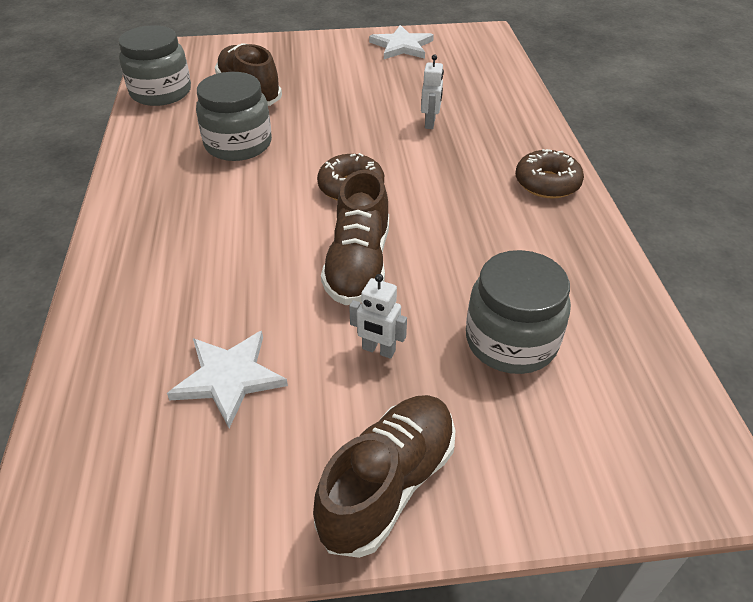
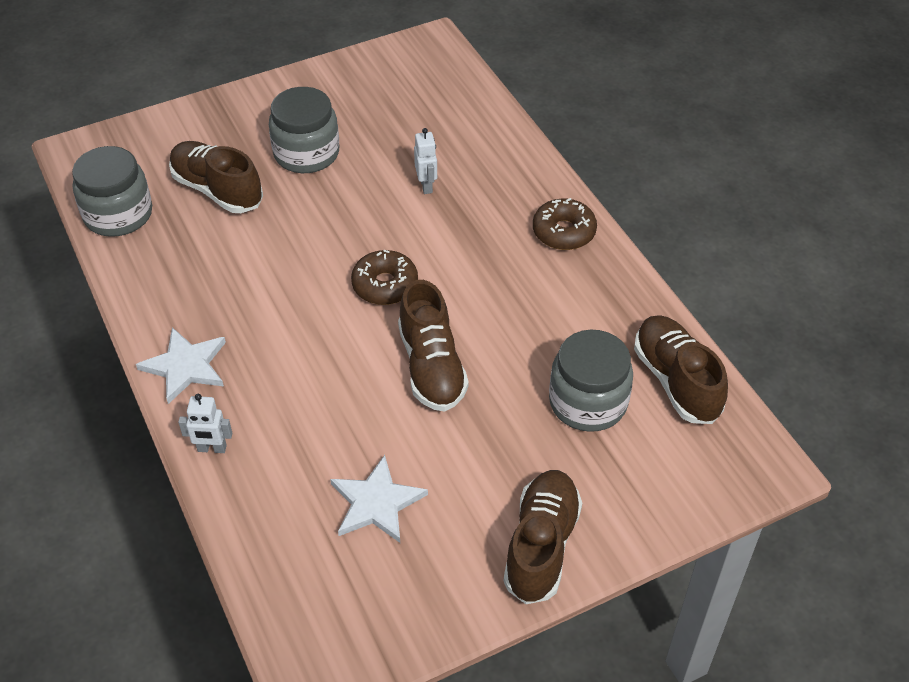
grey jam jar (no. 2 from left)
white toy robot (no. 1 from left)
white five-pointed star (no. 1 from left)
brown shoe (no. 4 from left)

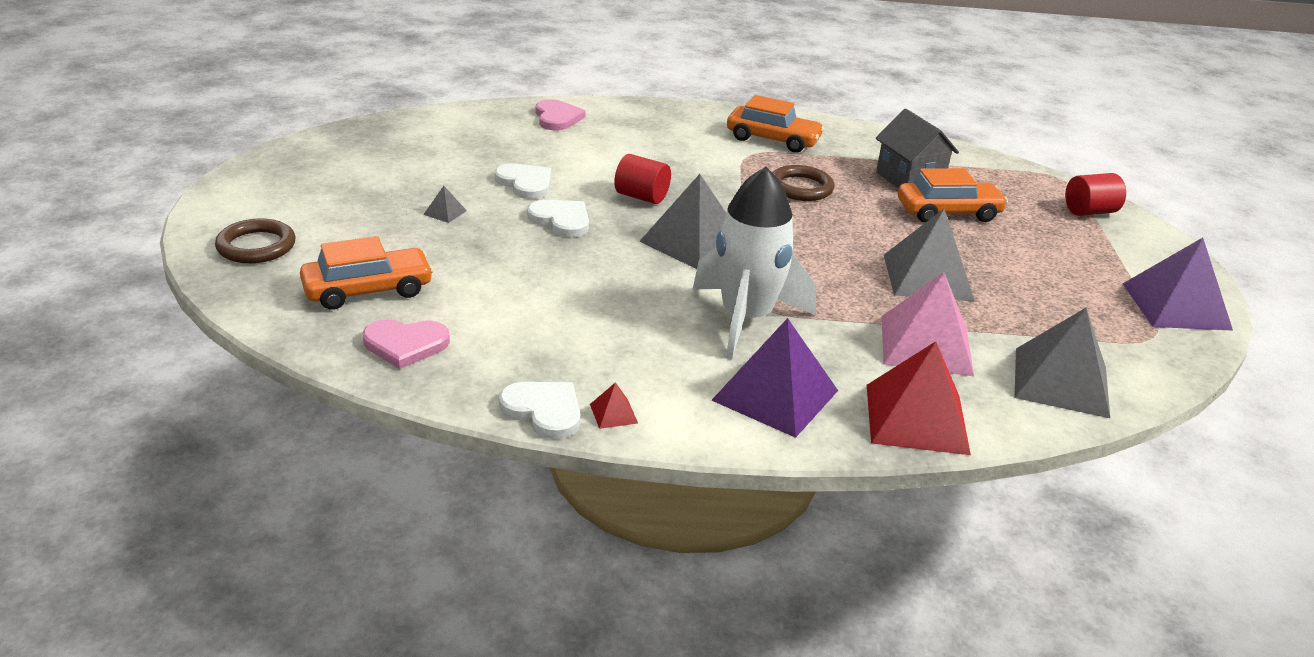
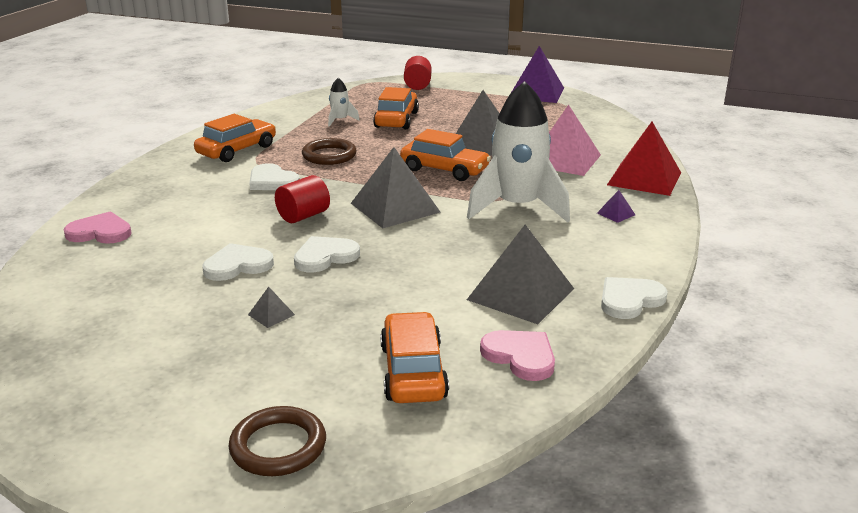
pink love heart (no. 2 from left)
crimson pyramid shape (no. 1 from left in the first image)
violet pyramid shape (no. 2 from left)
white rocket (no. 1 from left)
grey pyramid shape (no. 4 from left)
white love heart (no. 2 from left)
bright orange automobile (no. 4 from left)

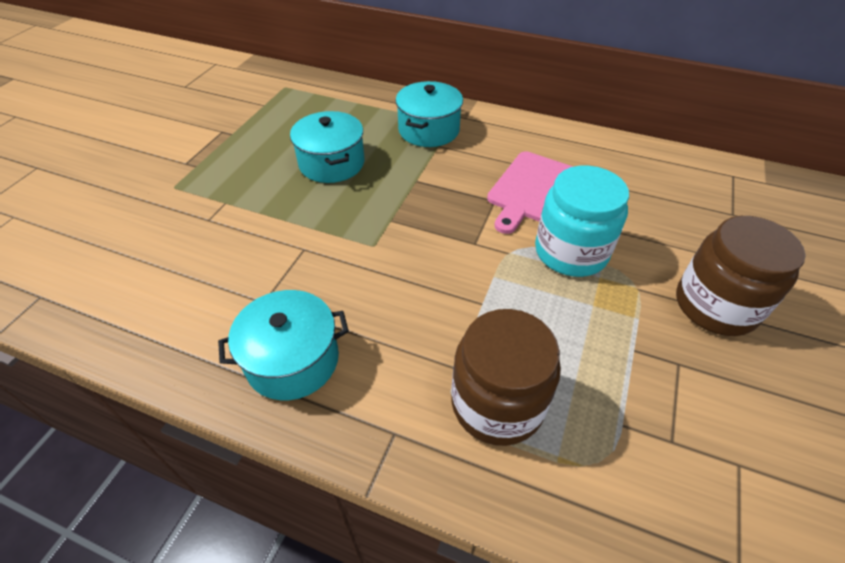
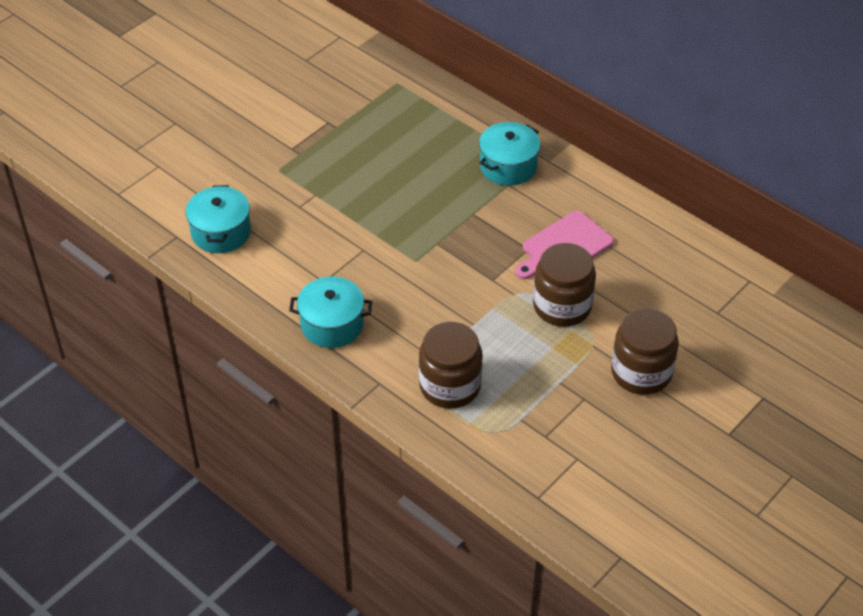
aqua stockpot (no. 1 from left)
brown jam jar (no. 2 from left)

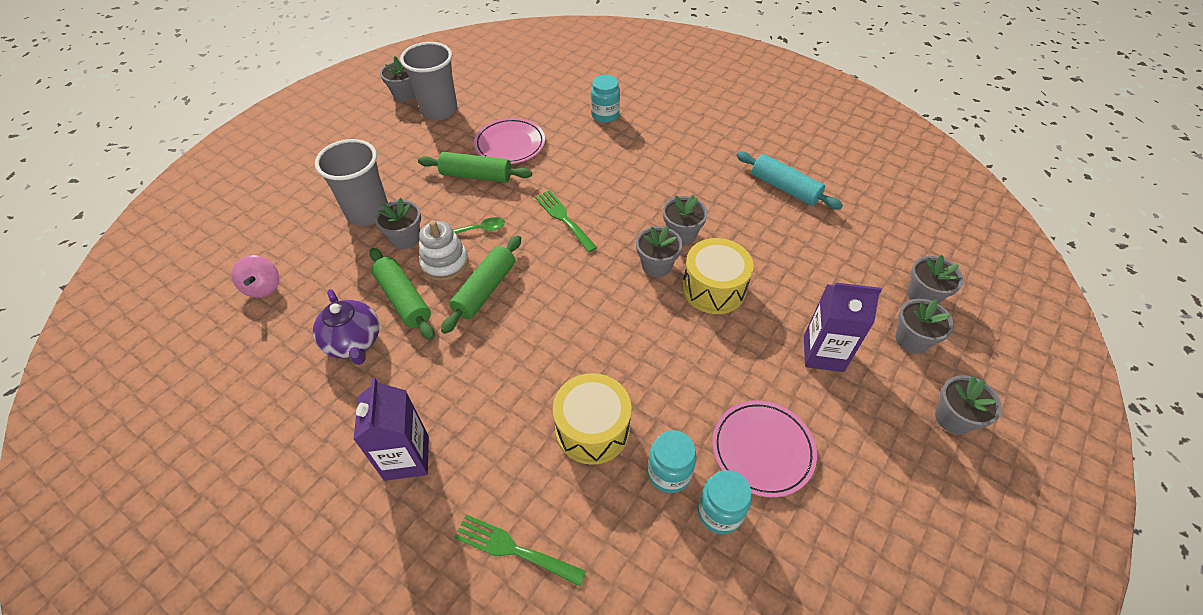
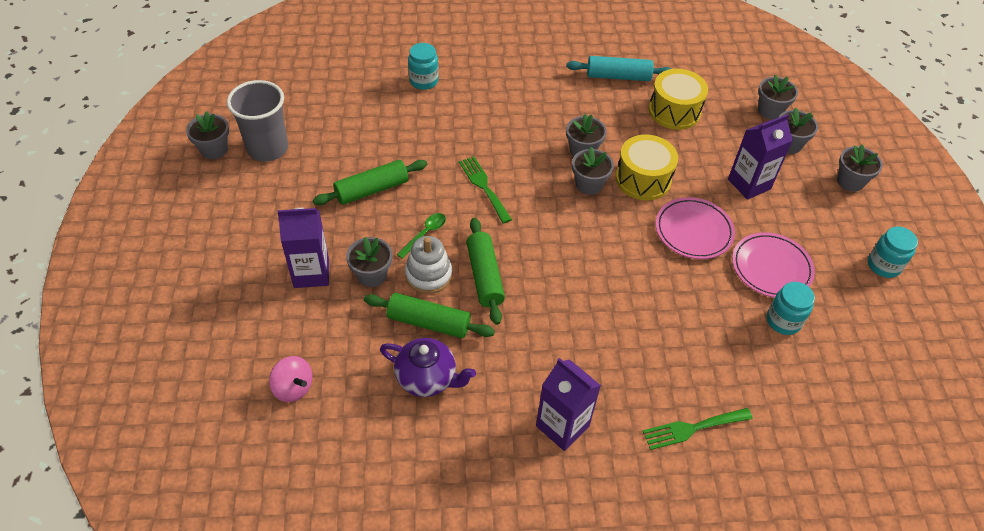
violet carton (no. 1 from left)
pink plate (no. 1 from left)
green fork (no. 1 from left)
bright yellow drum (no. 2 from left)
aqua jam jar (no. 3 from left)

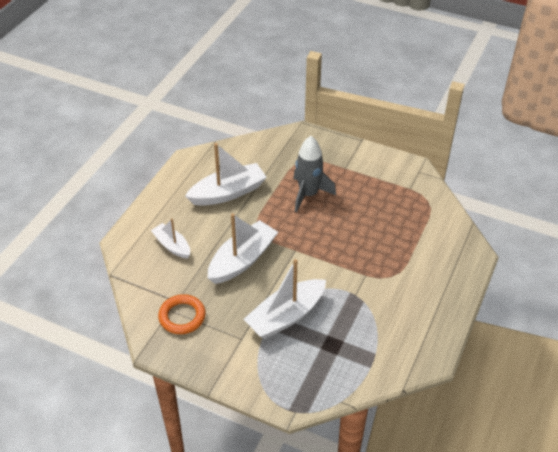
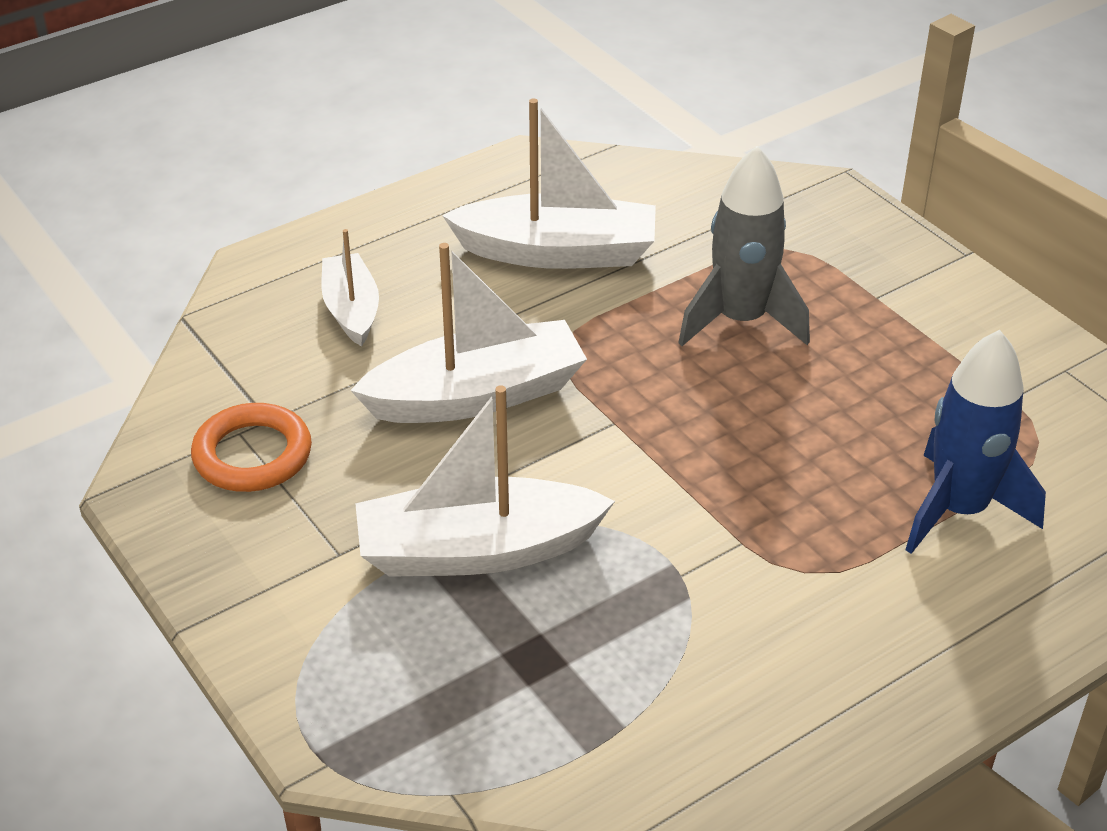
blue rocket

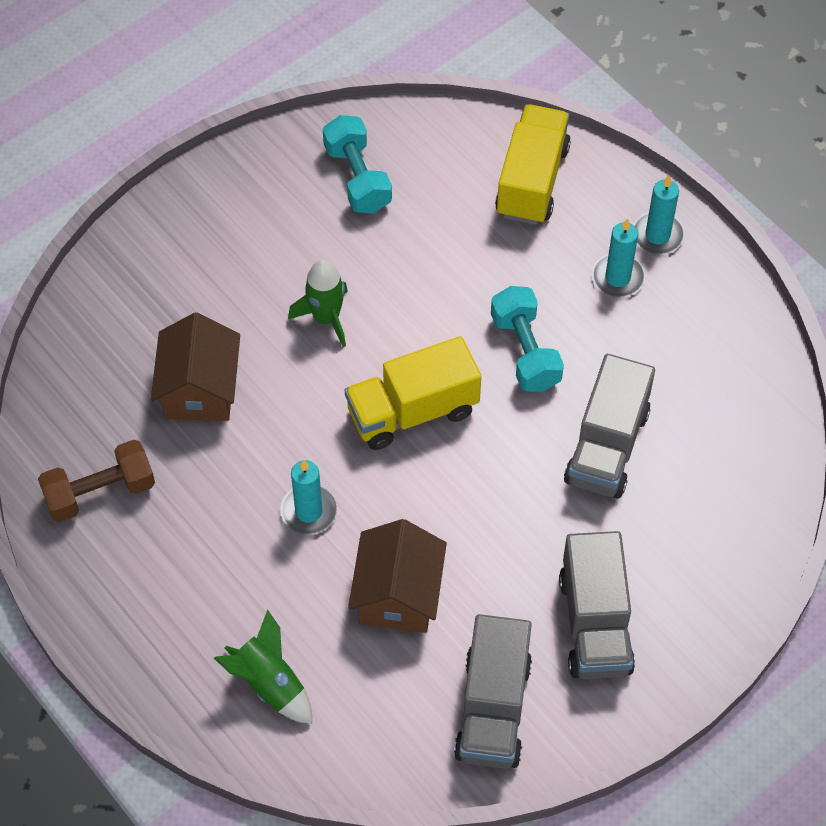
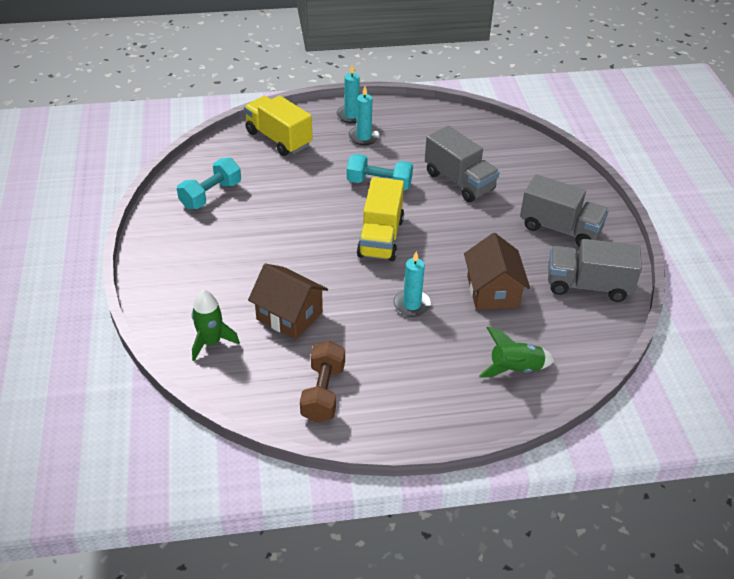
green rocket (no. 1 from left)
aqua dumbbell (no. 1 from left)
brown cottage (no. 2 from left)
grey lorry (no. 3 from left)

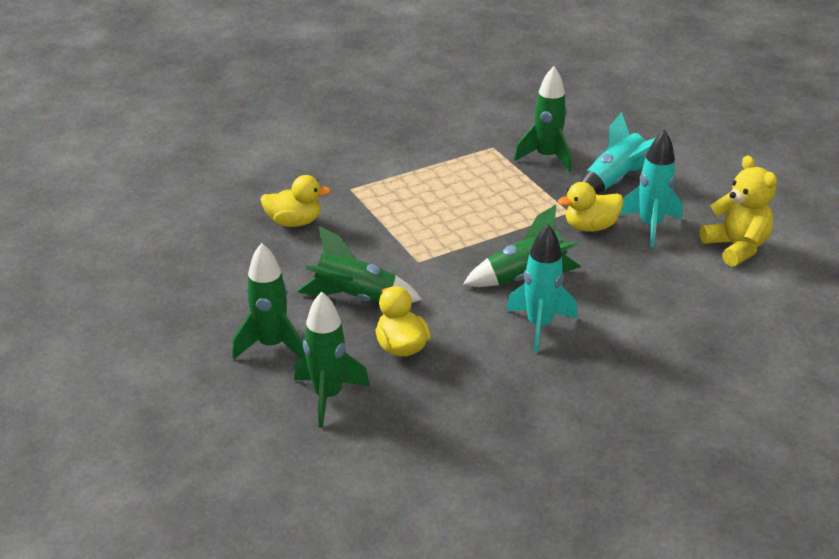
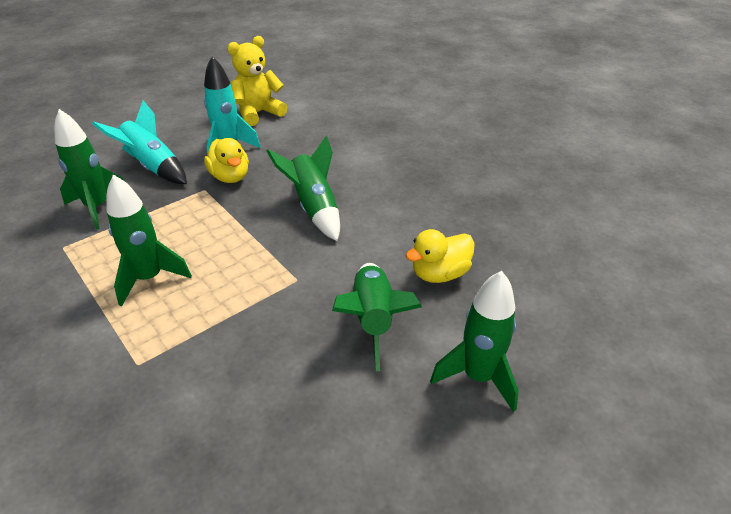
bright yellow duck (no. 1 from left in the first image)
green rocket (no. 2 from left)
aqua rocket (no. 1 from left in the first image)

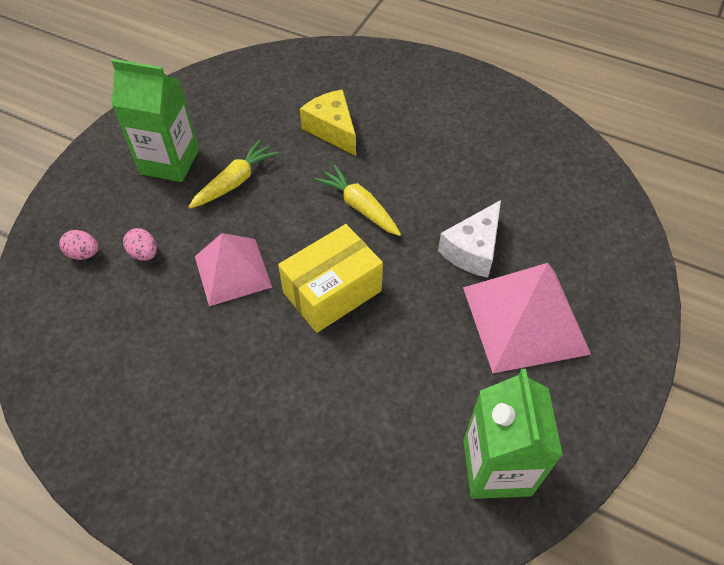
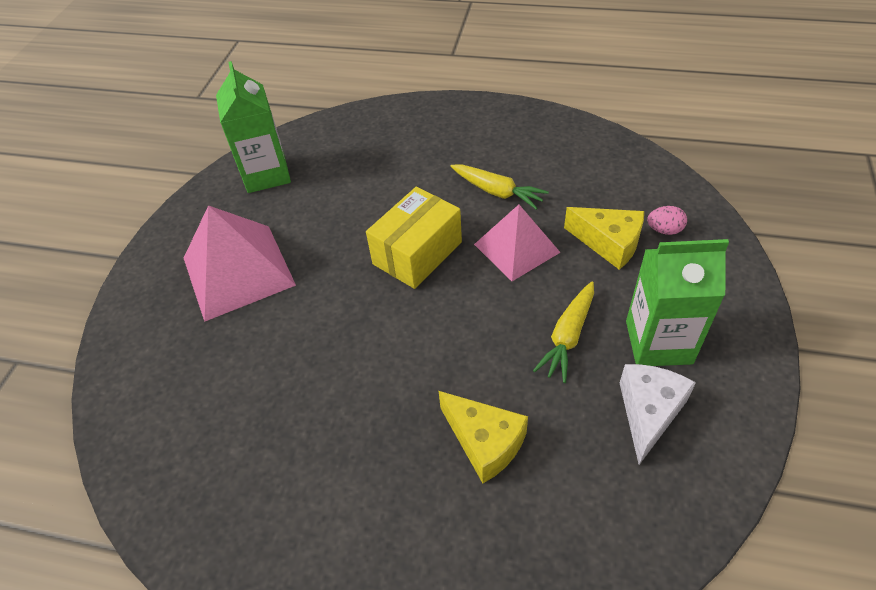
bright yellow cheese (no. 2 from left)
bright yellow toy carrot (no. 1 from left)
white cheese

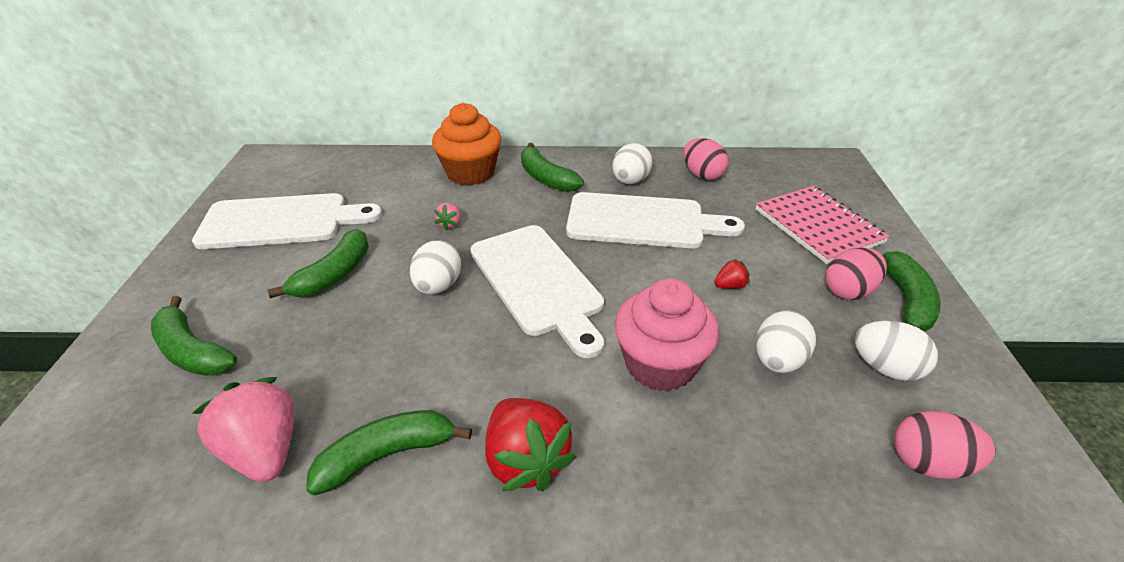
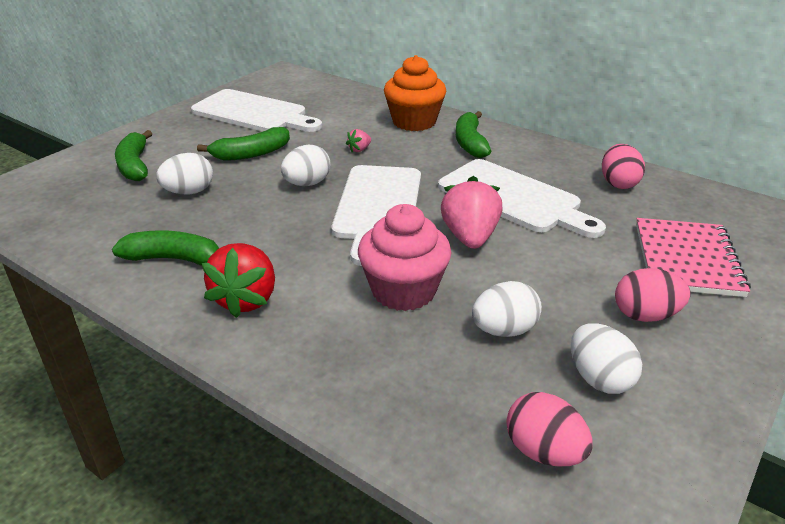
pink strawberry (no. 2 from left)
white egg (no. 1 from left)
crimson strawberry (no. 2 from left in the first image)
green banana (no. 5 from left in the first image)

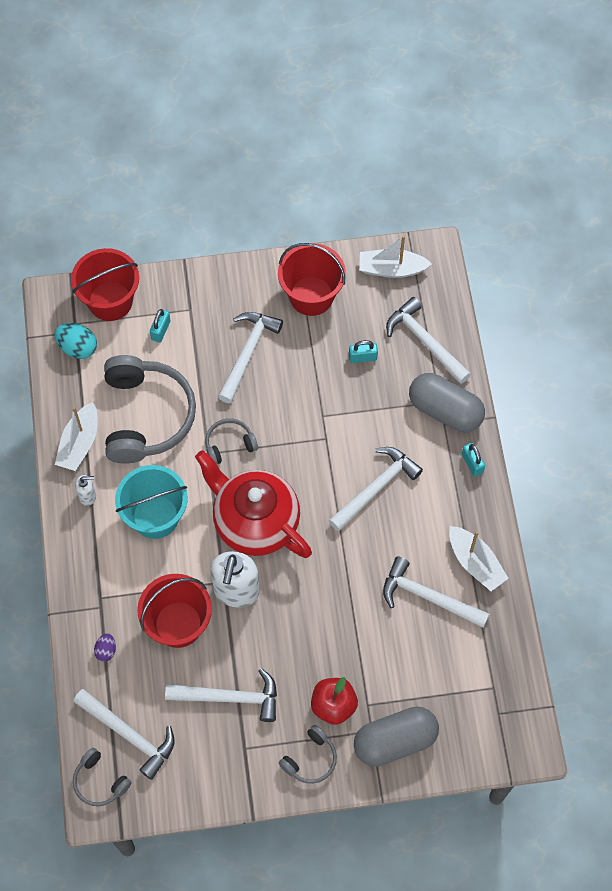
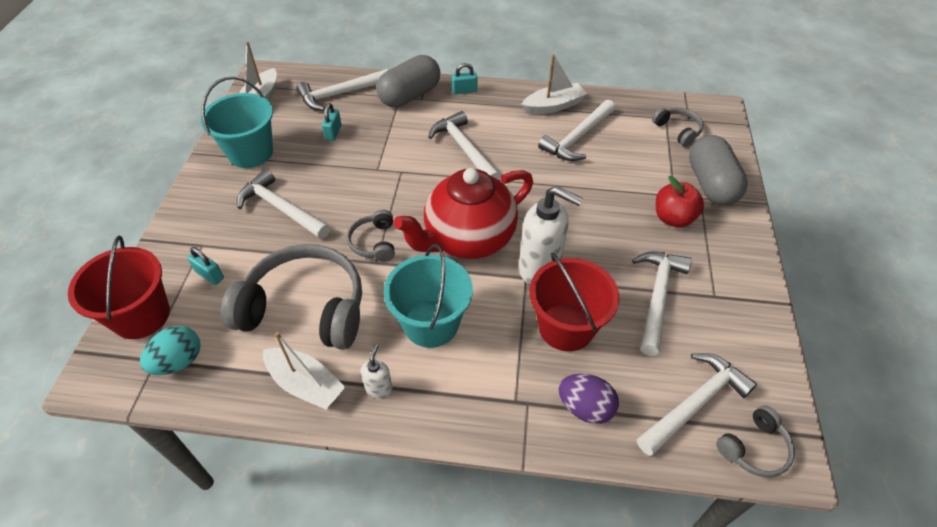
violet egg
aqua sand bucket (no. 1 from left)
grey over-ear headphones (no. 3 from left)

